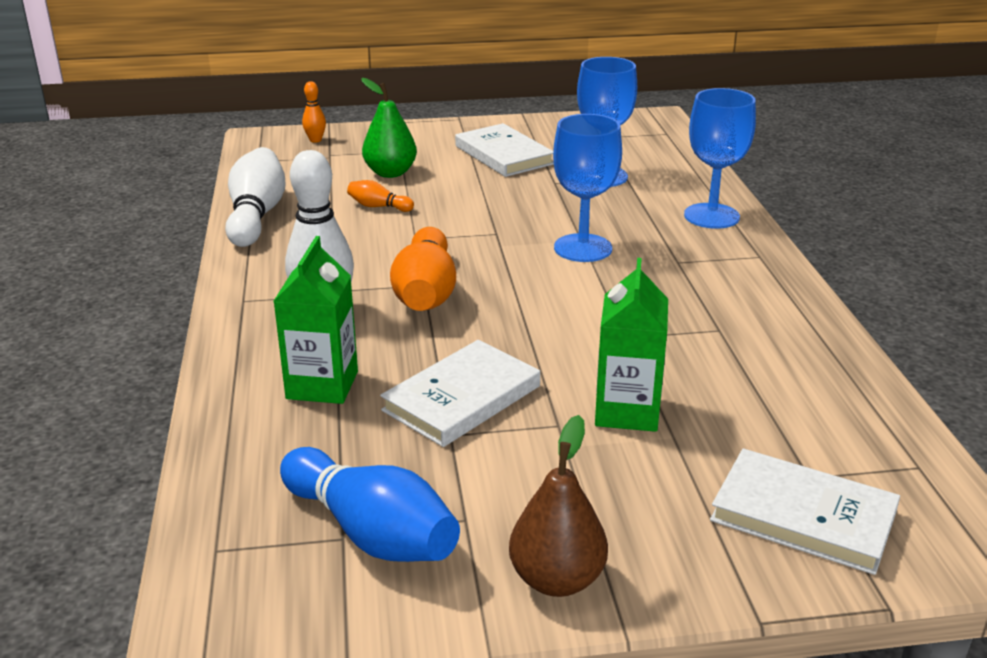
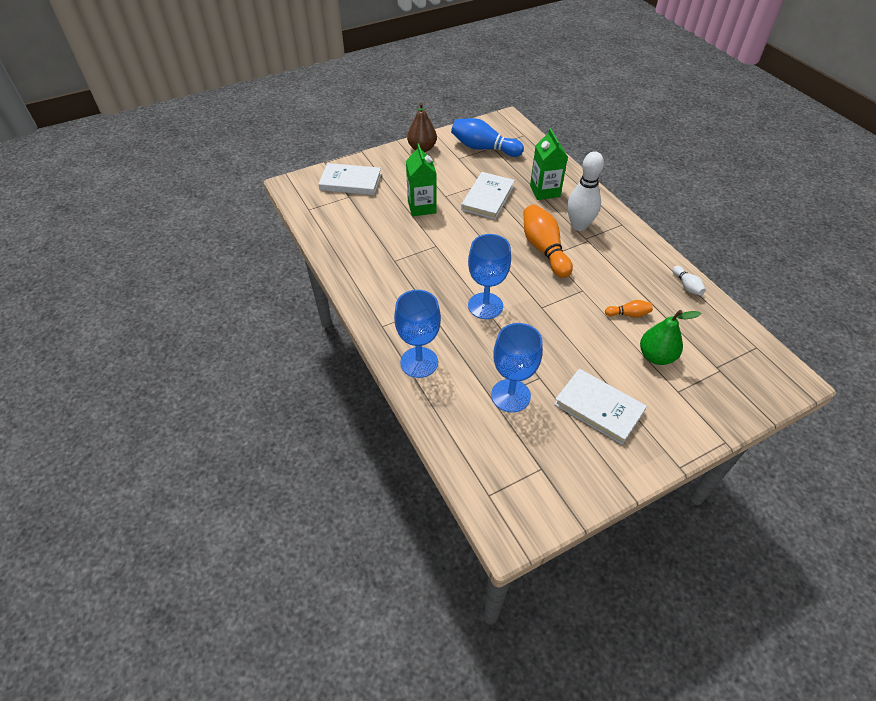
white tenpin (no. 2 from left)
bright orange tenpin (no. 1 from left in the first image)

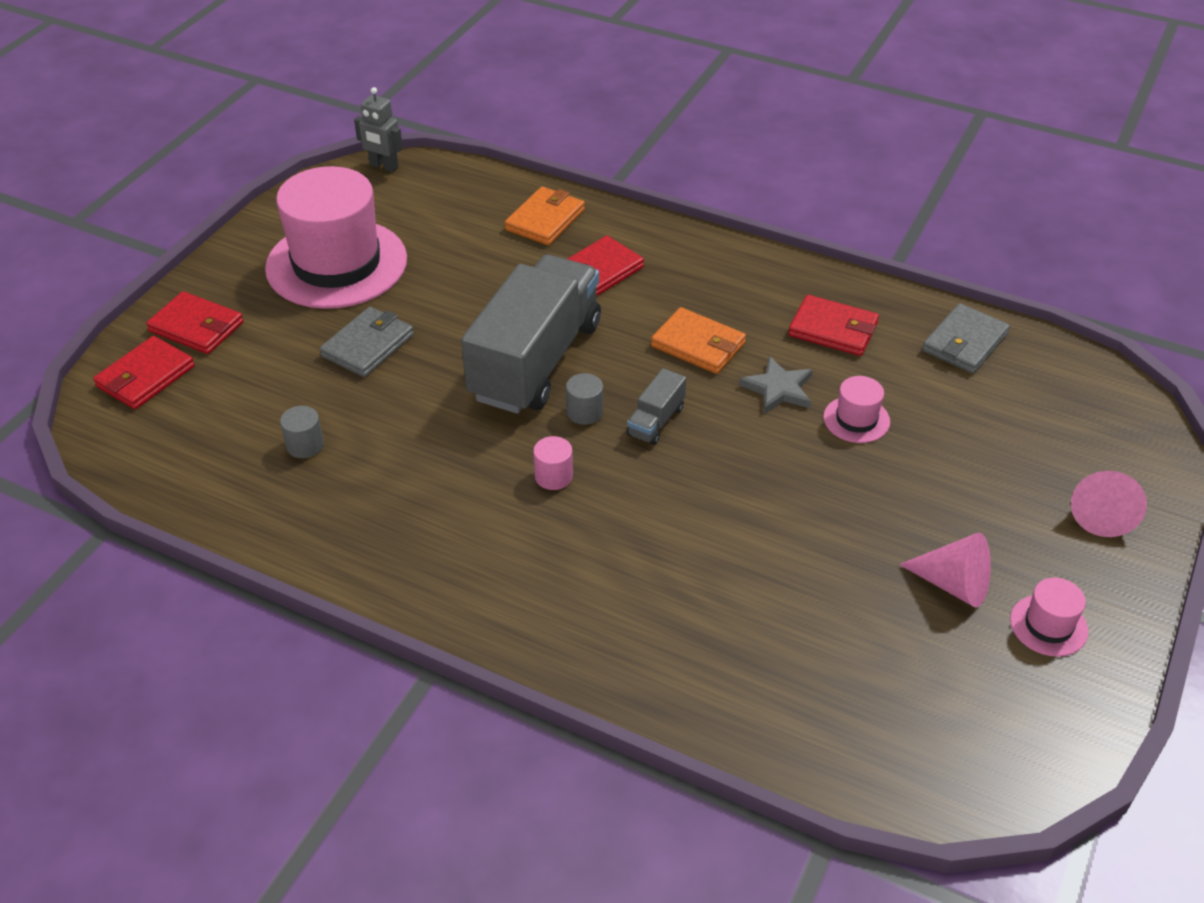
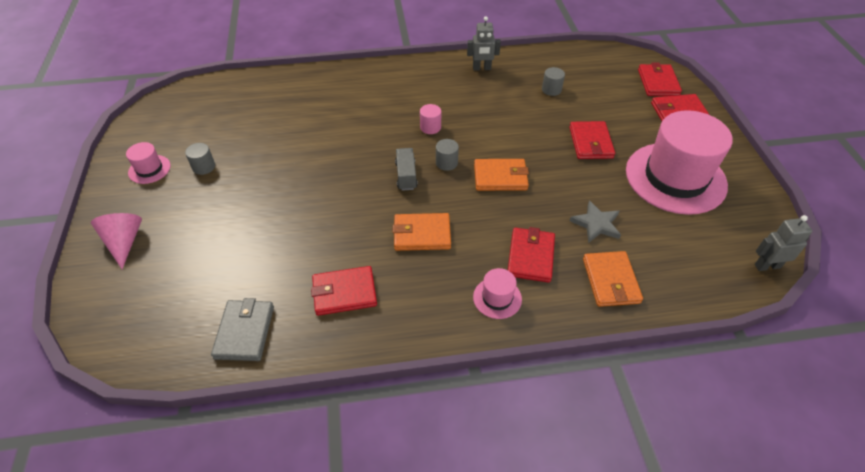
crimson billfold (no. 3 from left)
bright orange billfold (no. 2 from left)
grey five-pointed star
pink hat (no. 2 from left)
grey solid cylinder (no. 1 from left)
grey toy robot (no. 1 from left)

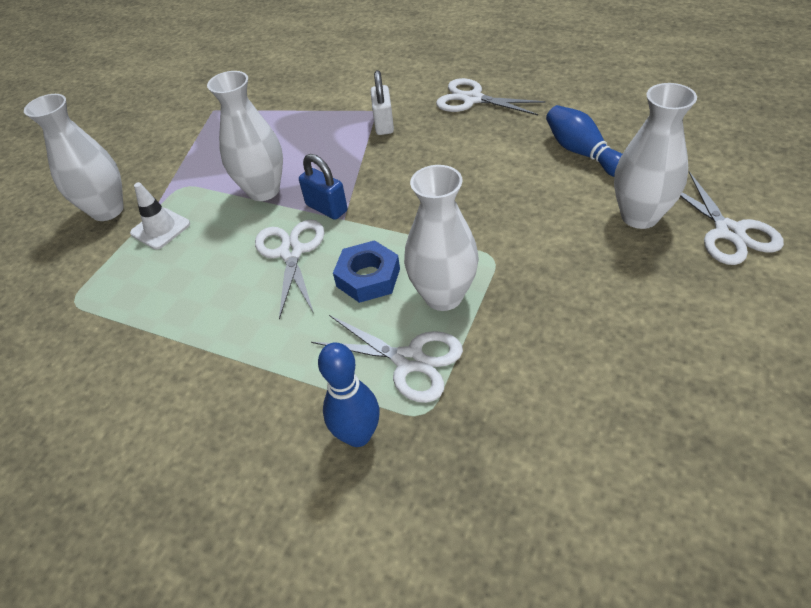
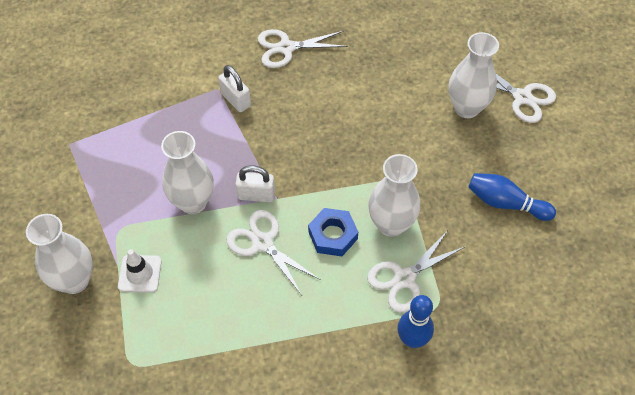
white small lock (no. 2 from left)
white shears (no. 3 from left)
blue tenpin (no. 2 from left)

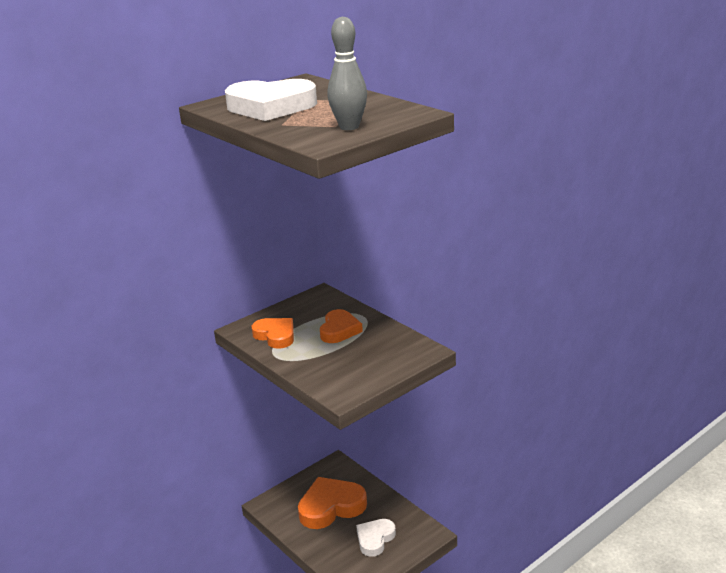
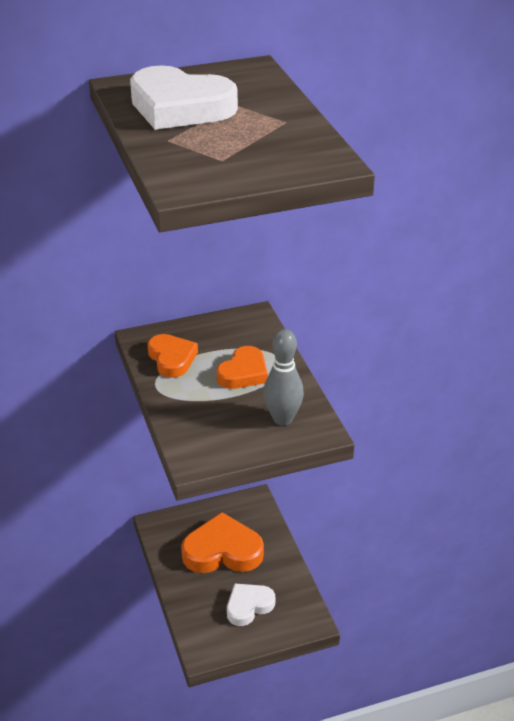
grey tenpin

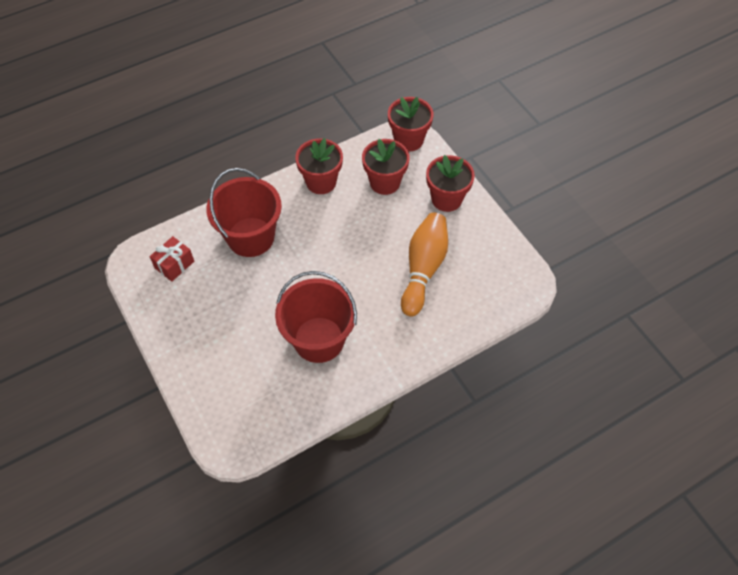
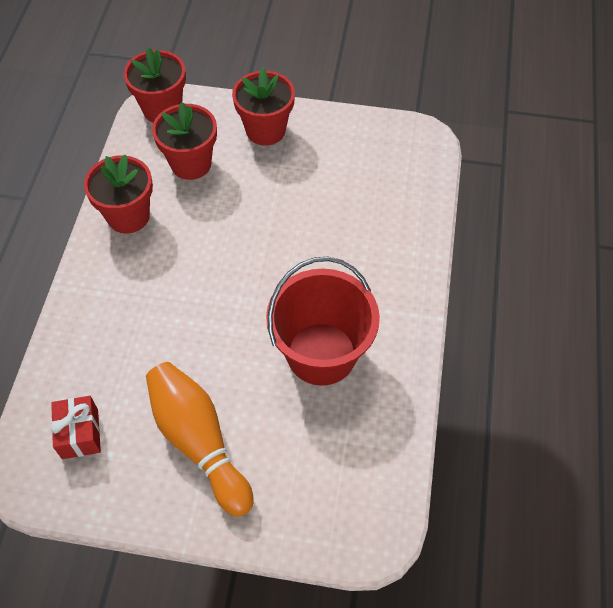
crimson sand bucket (no. 1 from left in the first image)
bright orange tenpin

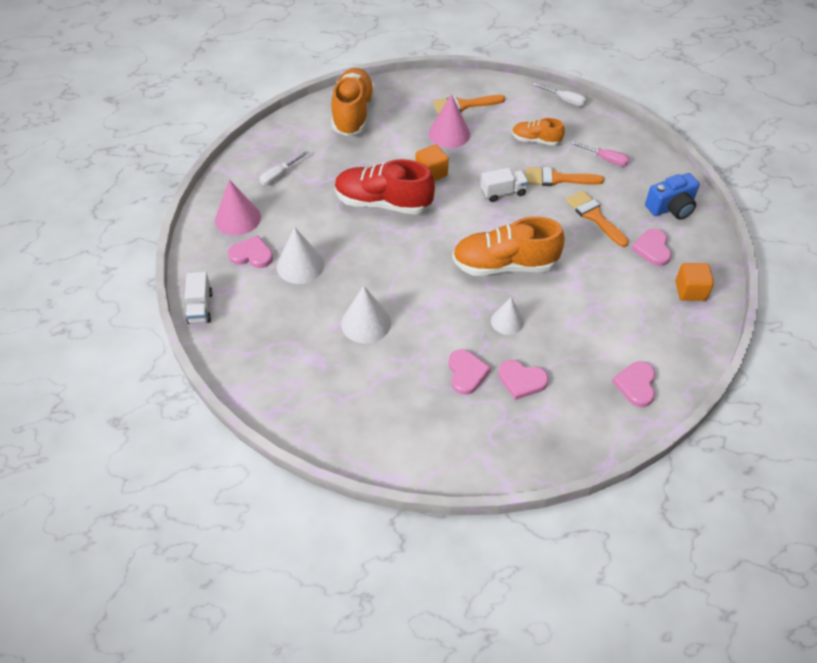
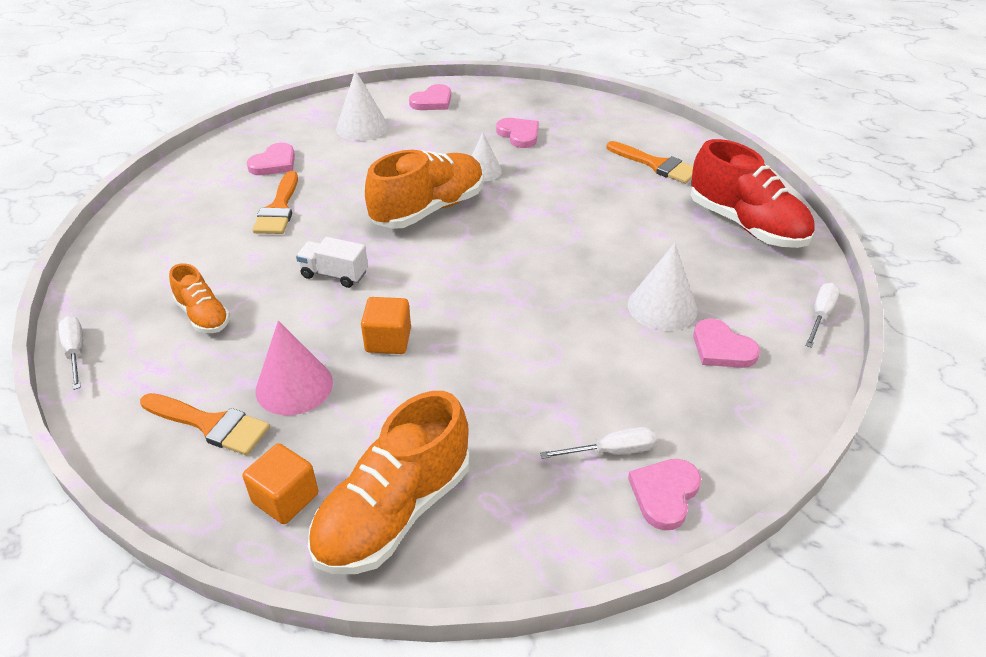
white flat screwdriver (no. 3 from left)
pink cone shape (no. 1 from left in the first image)
crimson shoe
white cone shape (no. 1 from left)
pink love heart (no. 4 from left)
bright orange shoe (no. 3 from left)
bright orange brush (no. 3 from left)
pink flat screwdriver
blue photo camera
bright orange cube (no. 1 from left)

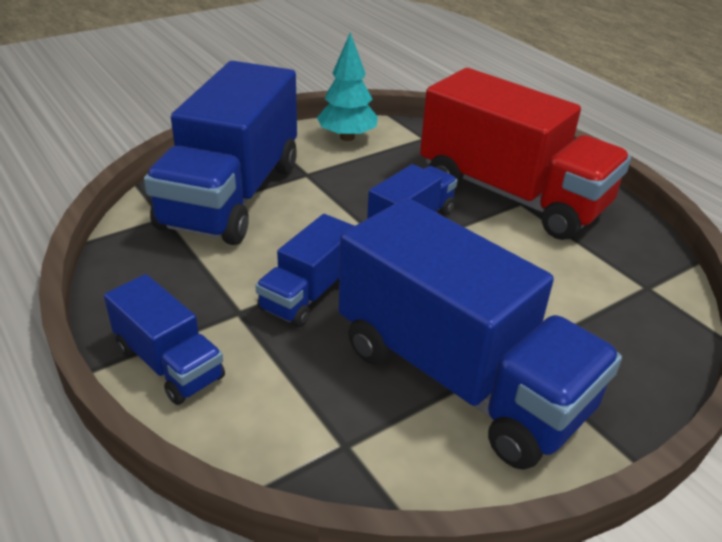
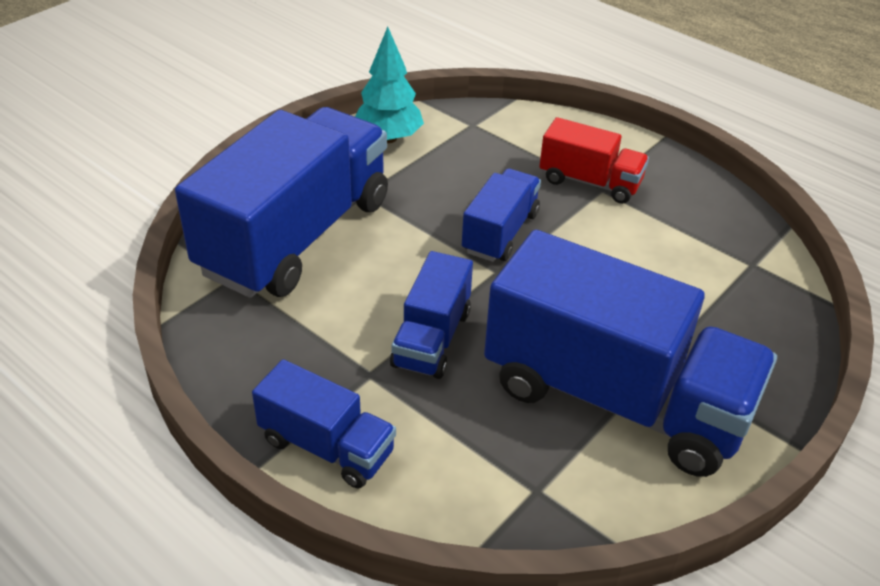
blue lorry (no. 1 from left)
crimson lorry

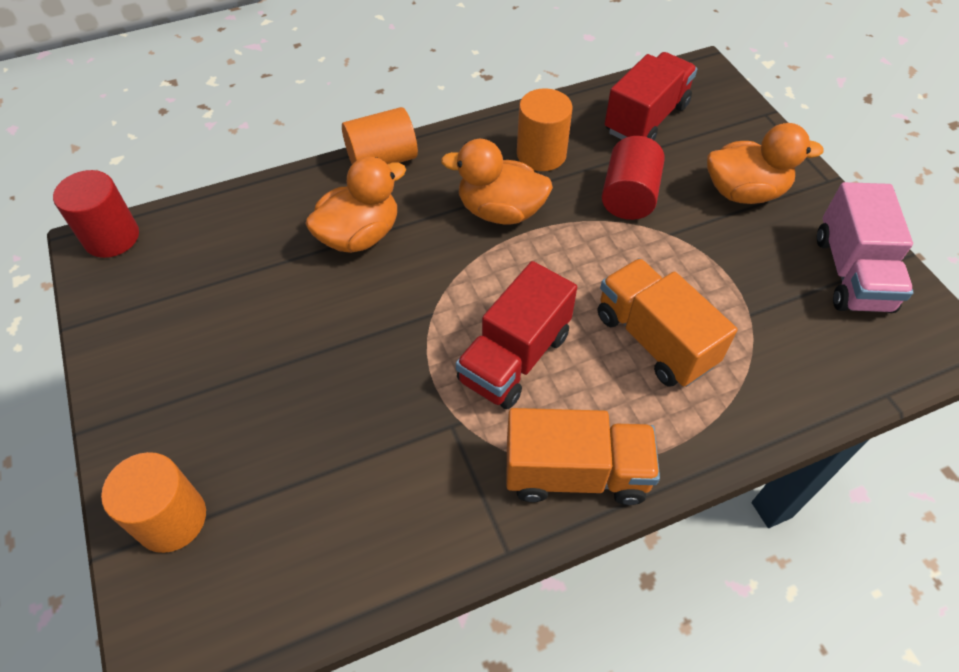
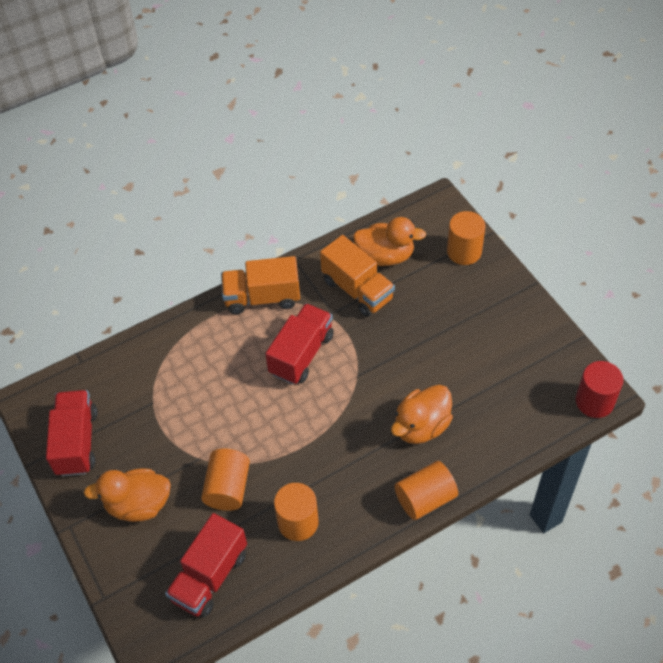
bright orange duck (no. 2 from left)
bright orange lorry (no. 2 from left)
bright orange solid cylinder (no. 1 from left)
crimson lorry (no. 1 from left)

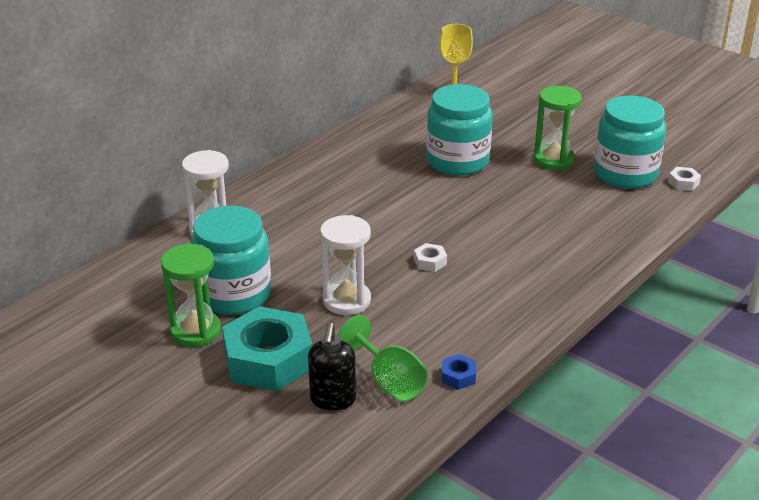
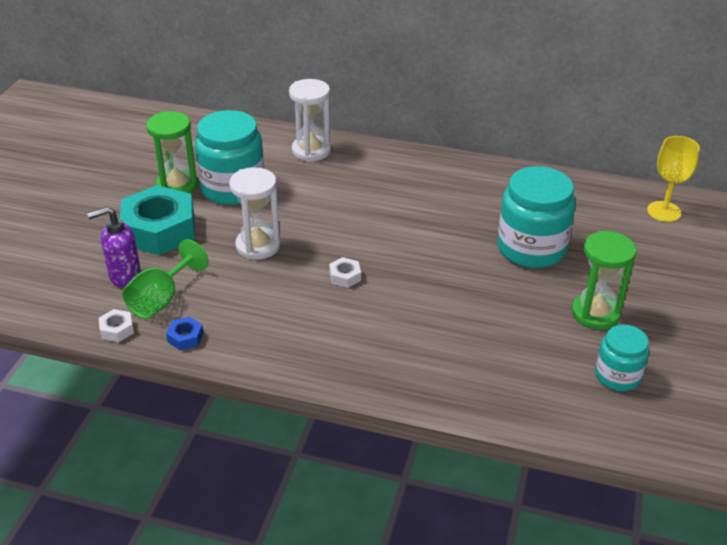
violet soap dispenser
aqua jam jar (no. 3 from left)
white hex nut (no. 1 from left)

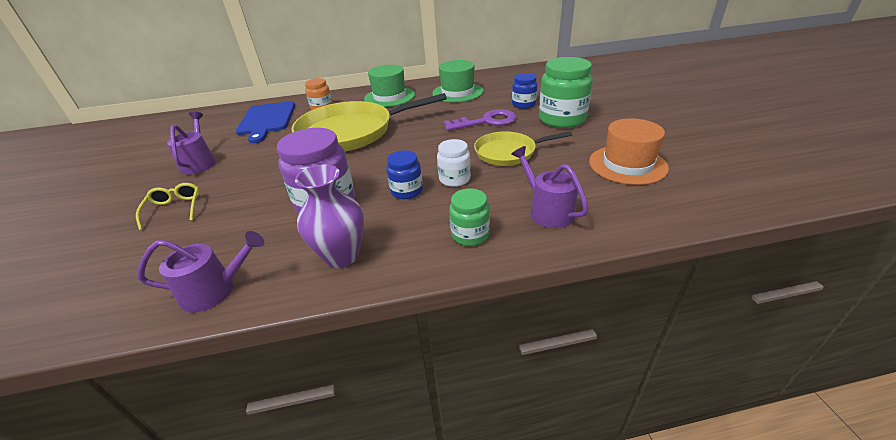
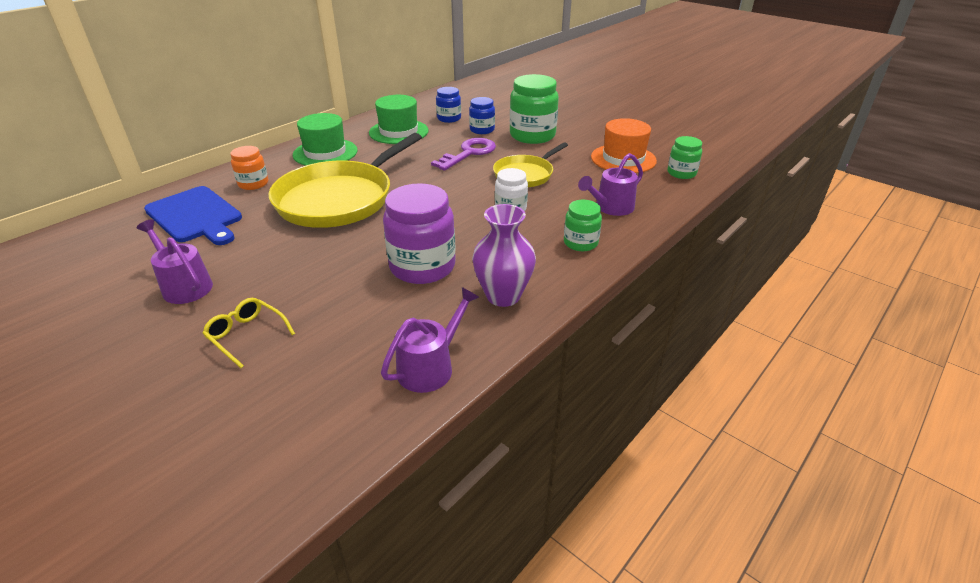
blue jam jar (no. 1 from left)
violet watering pot (no. 3 from left)
green jam jar (no. 3 from left)

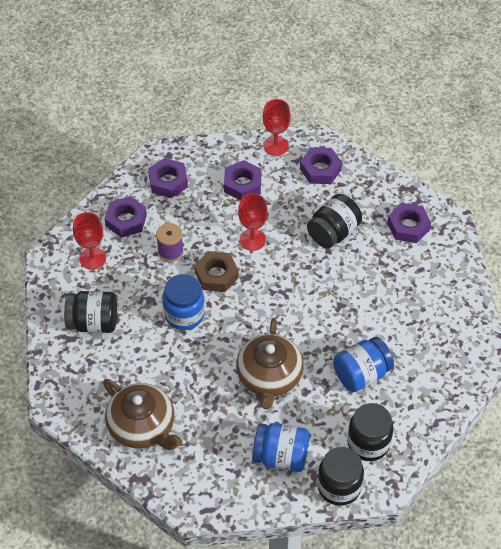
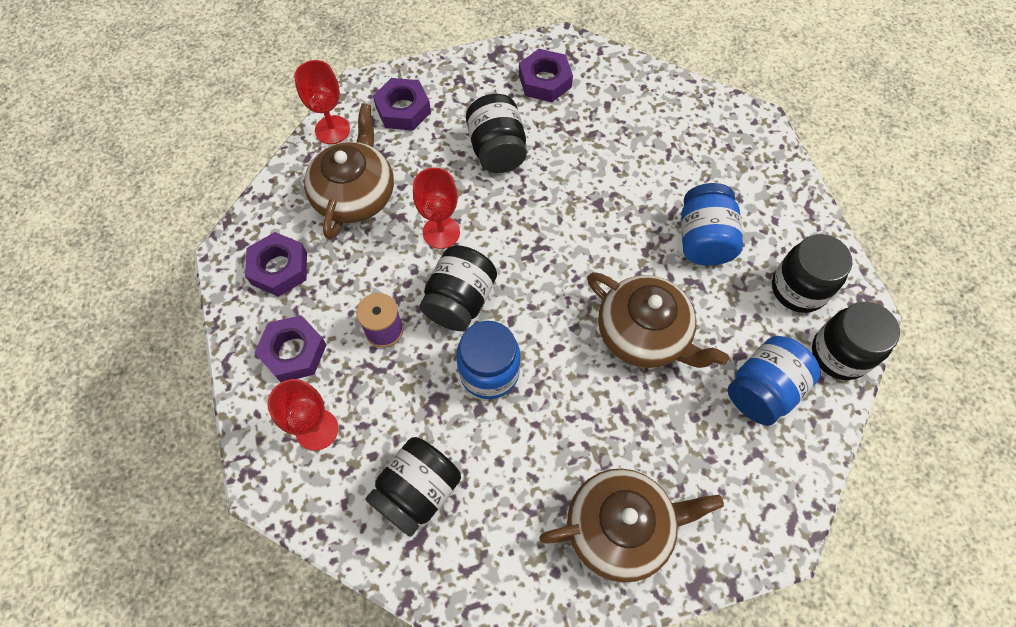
jet-black jam jar (no. 2 from left)
brown china teapot (no. 1 from left)

